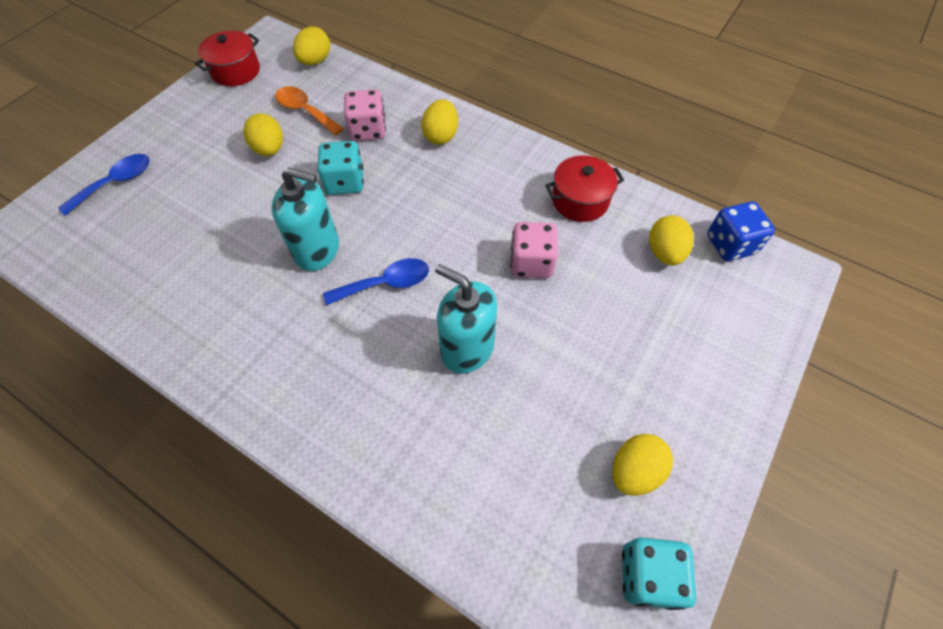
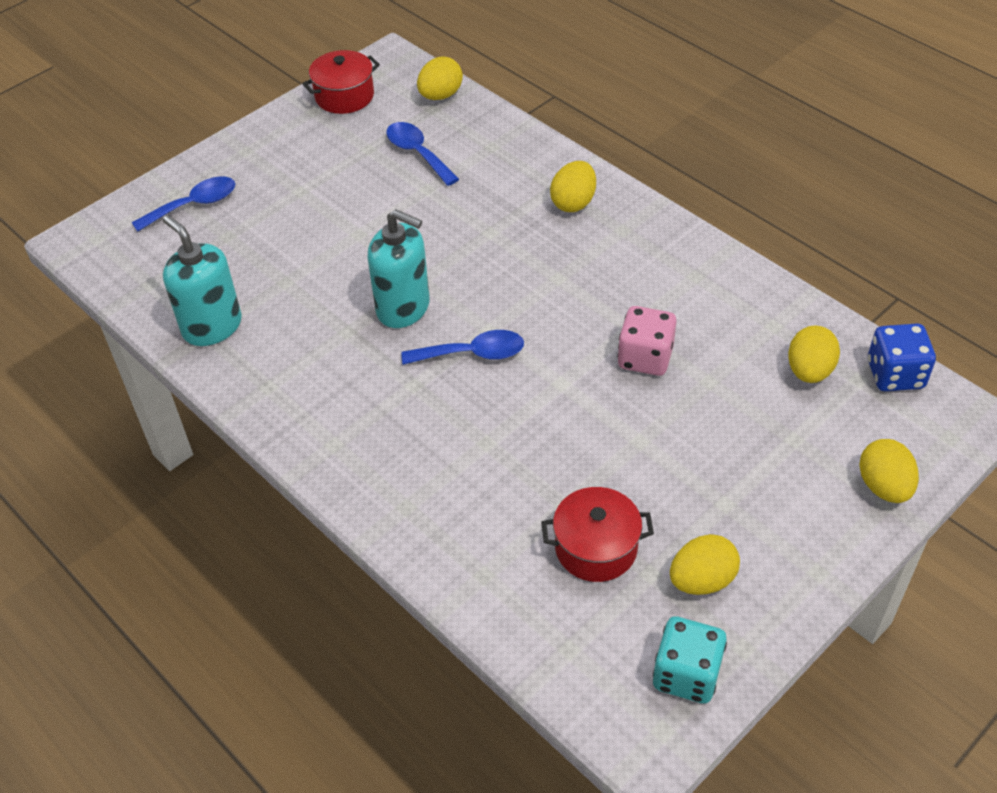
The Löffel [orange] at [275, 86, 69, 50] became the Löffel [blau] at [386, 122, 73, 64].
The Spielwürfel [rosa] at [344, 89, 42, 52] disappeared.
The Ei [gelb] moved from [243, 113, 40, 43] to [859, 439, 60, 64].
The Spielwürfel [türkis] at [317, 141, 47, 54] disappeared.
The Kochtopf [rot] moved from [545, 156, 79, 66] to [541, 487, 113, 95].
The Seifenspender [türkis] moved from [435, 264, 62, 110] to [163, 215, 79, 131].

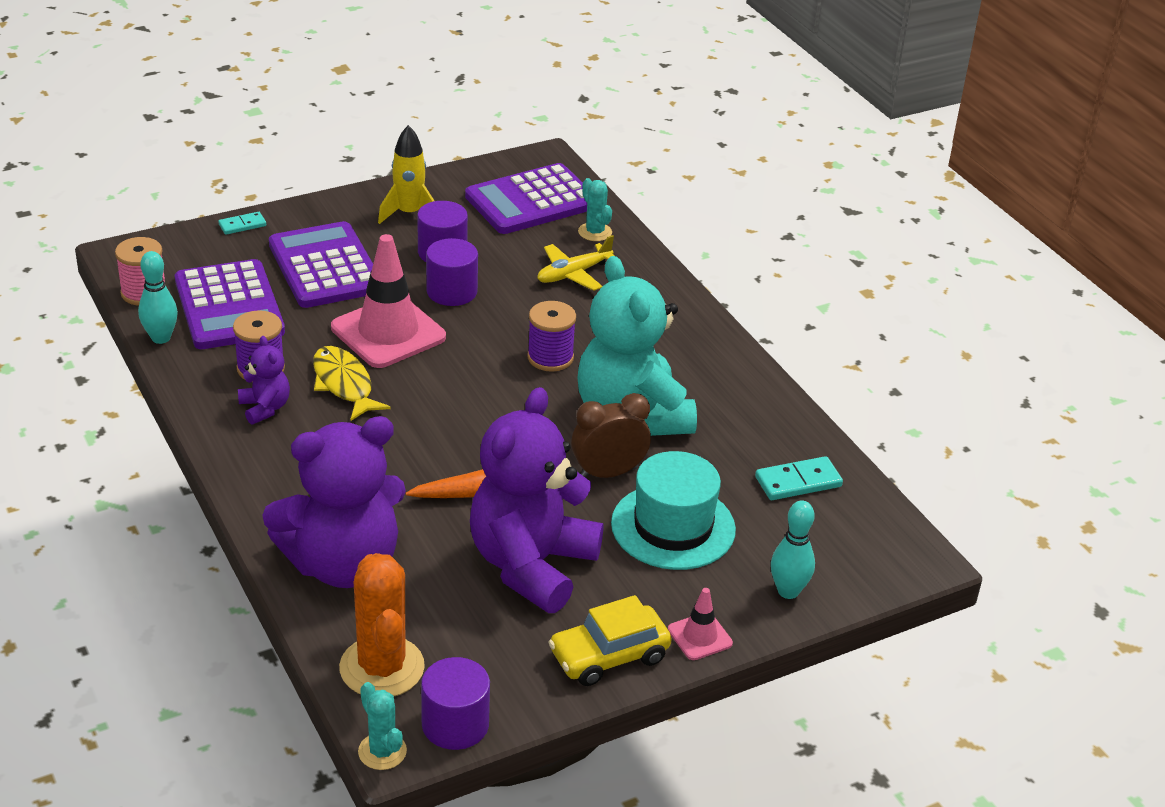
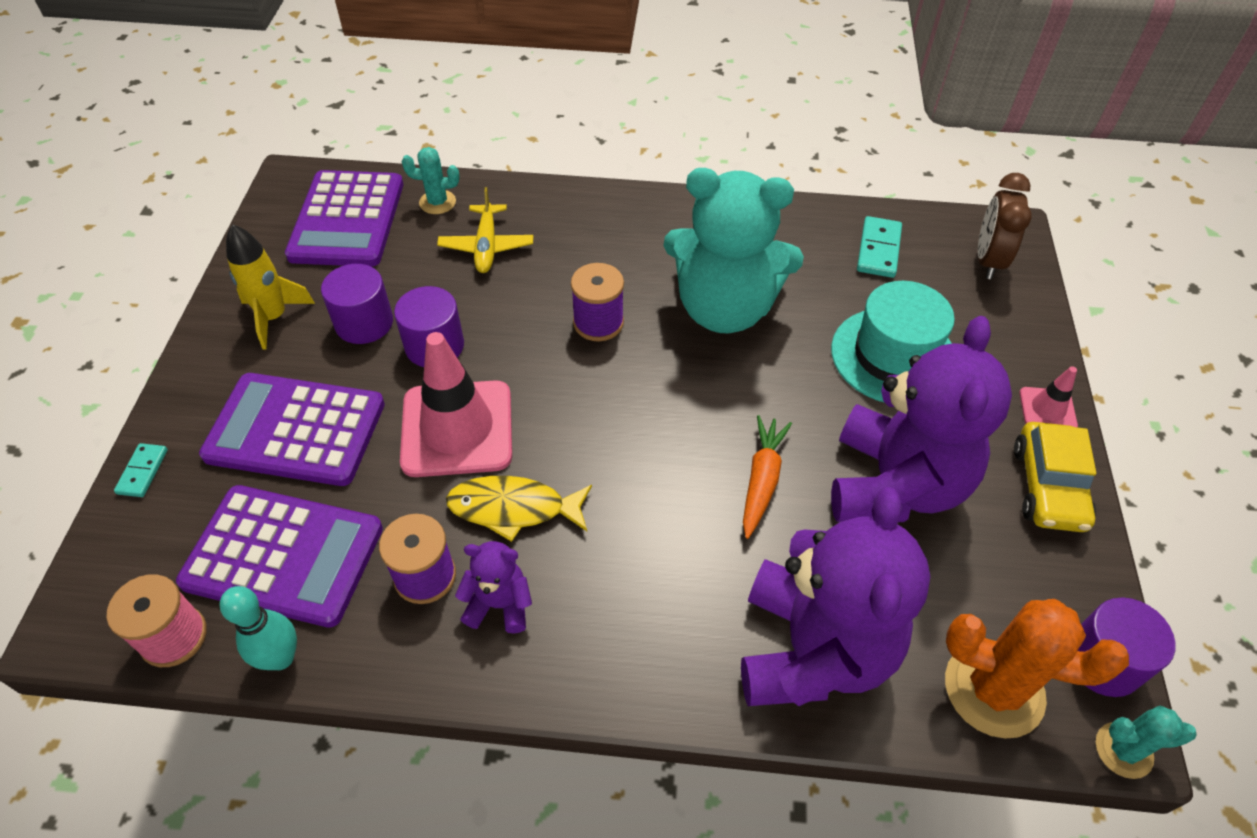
The Teddybär [lila] at [470, 387, 133, 226] turned 135 degrees counterclockwise.
The Wecker [braun] moved from [571, 393, 80, 85] to [978, 173, 54, 106].
The Bowlingkegel [türkis] at [771, 501, 44, 98] disappeared.

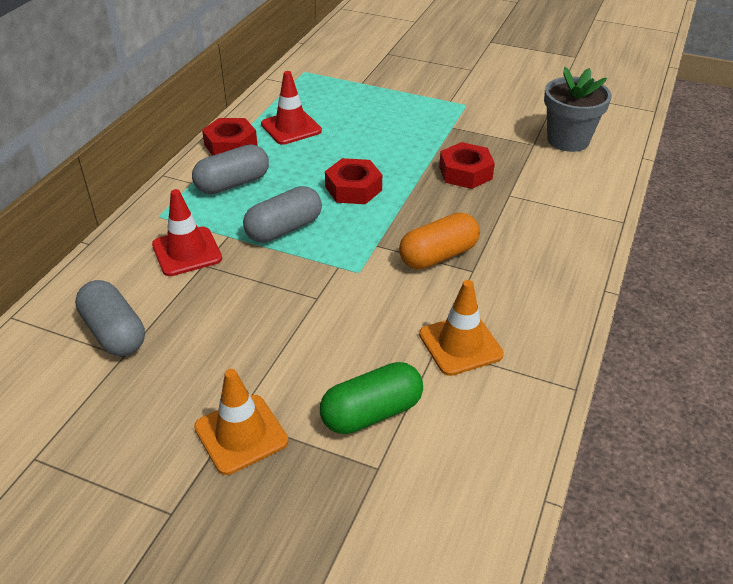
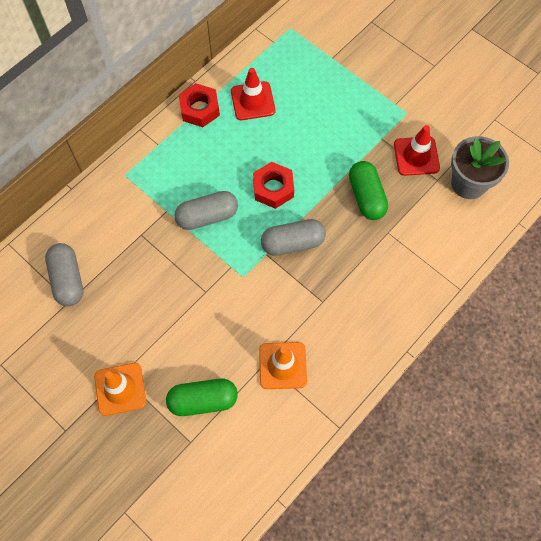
The Sechskantmutter [rot] at [439, 142, 56, 47] was replaced by the Kapsel [grün] at [349, 161, 39, 59].
The Kapsel [grau] moved from [192, 145, 77, 49] to [261, 219, 65, 37].
The Leitkegel [rot] moved from [152, 189, 70, 87] to [394, 125, 46, 51].
The Kapsel [orange] at [399, 212, 81, 57] disappeared.

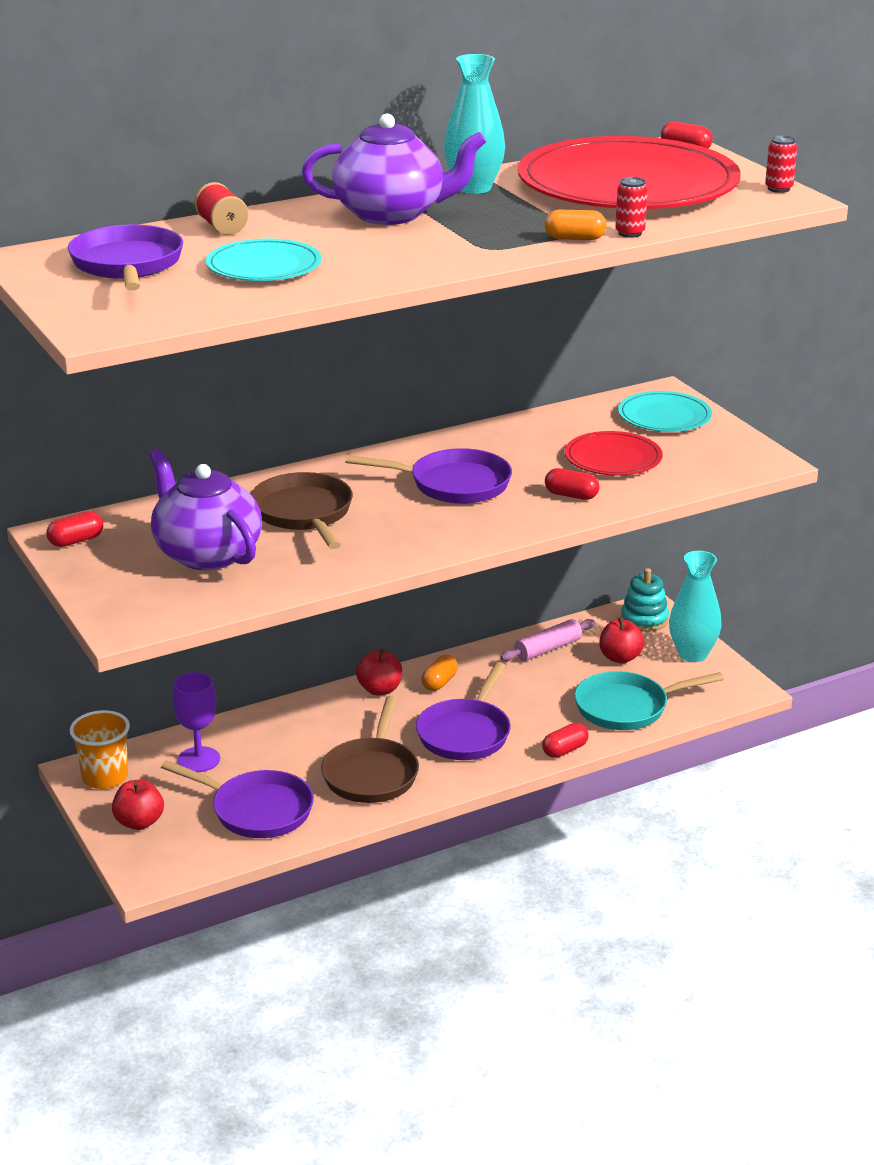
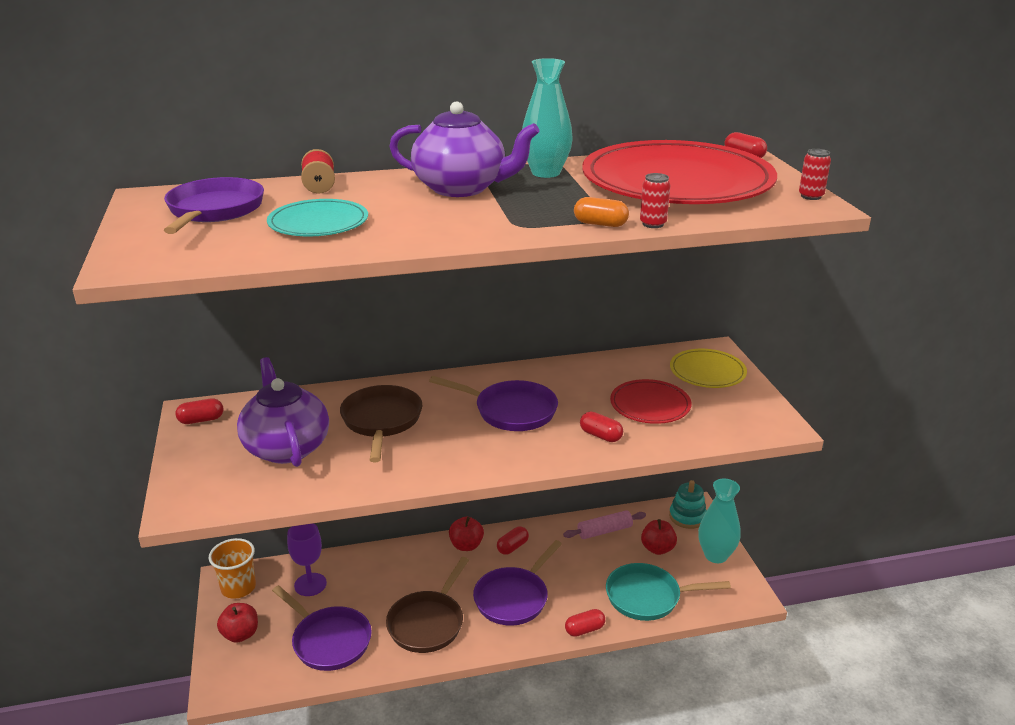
The Teller [türkis] at [618, 391, 94, 41] became the Teller [gelb] at [670, 349, 77, 39].
The Kapsel [orange] at [422, 655, 36, 36] became the Kapsel [rot] at [497, 526, 32, 29].

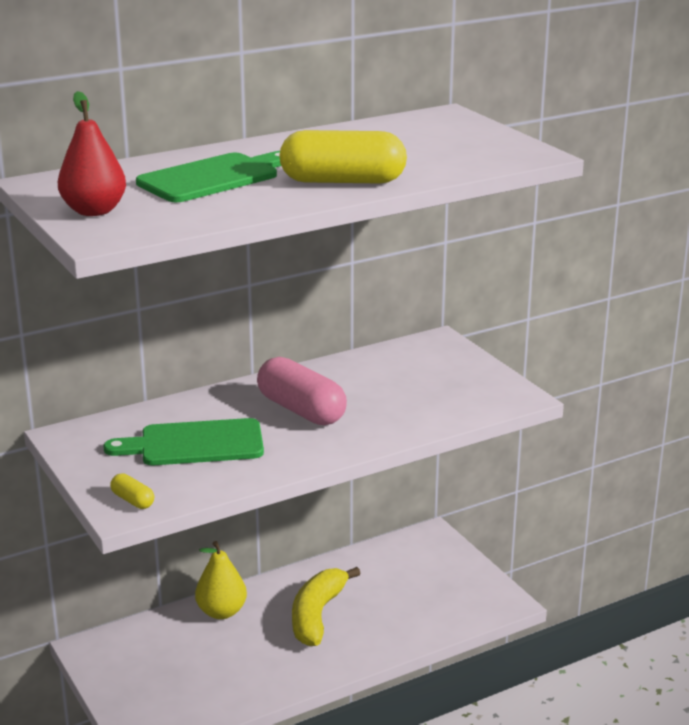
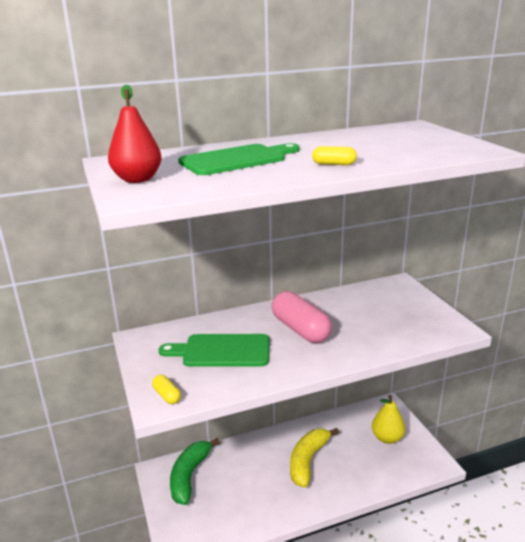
The Kapsel [gelb] at [279, 130, 128, 54] changed to 0.45 times the size.
The Birne [gelb] moved from [195, 541, 52, 78] to [372, 395, 33, 49].
The Banane [grün] at [170, 438, 50, 67] appeared.

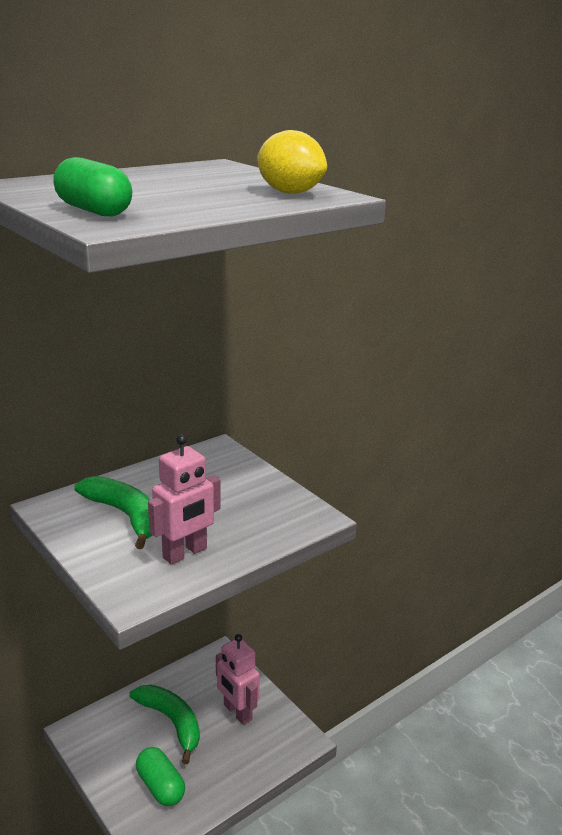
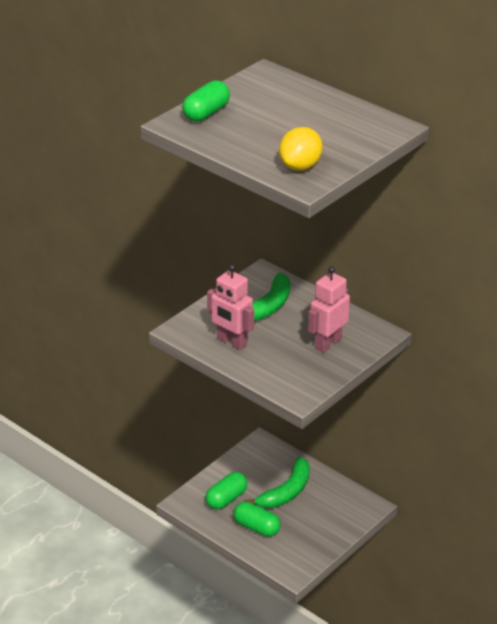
The Roboter [rosa] moved from [216, 634, 44, 91] to [308, 266, 42, 87].
The Kapsel [grün] at [233, 502, 48, 35] appeared.

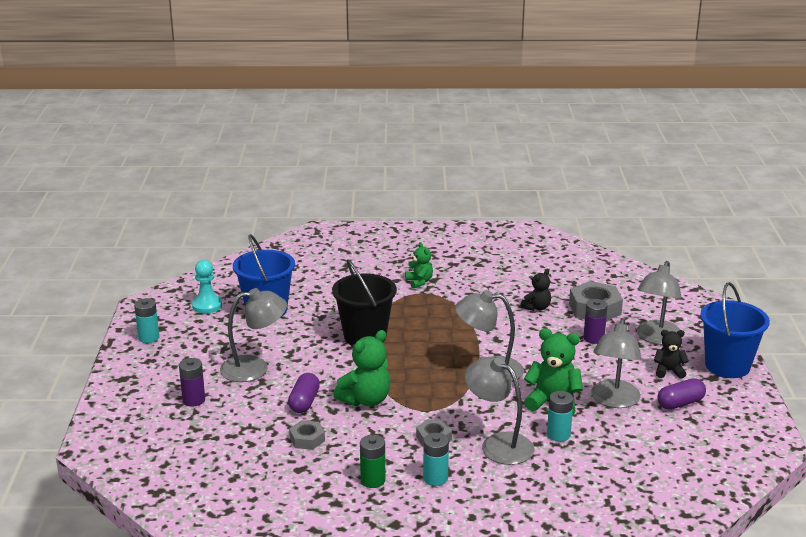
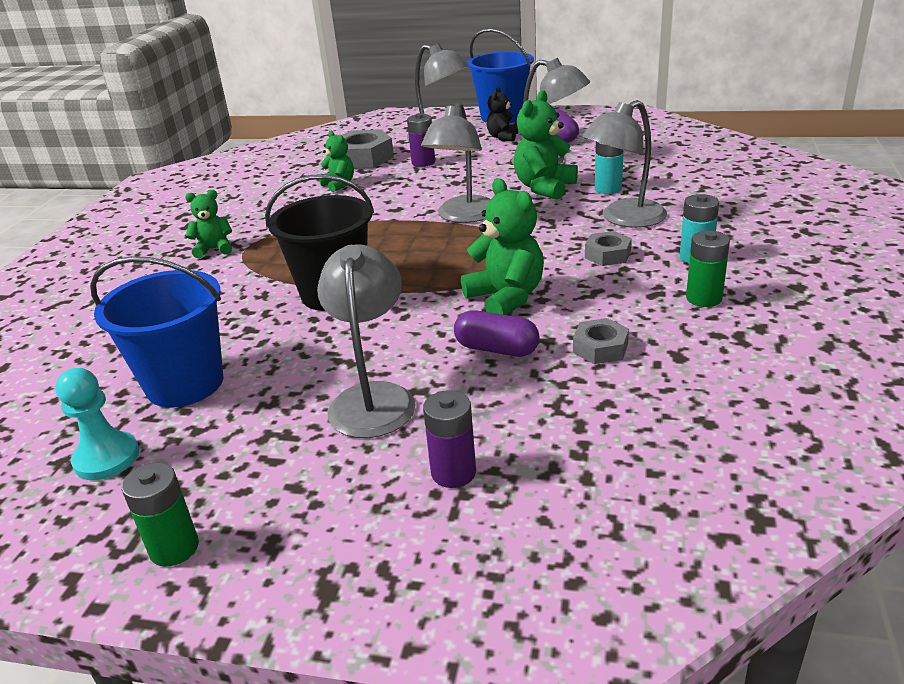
The Teddybär [schwarz] at [520, 269, 31, 42] became the Teddybär [grün] at [319, 131, 35, 61].
The Batterie [türkis] at [134, 298, 25, 45] became the Batterie [grün] at [121, 462, 78, 105].

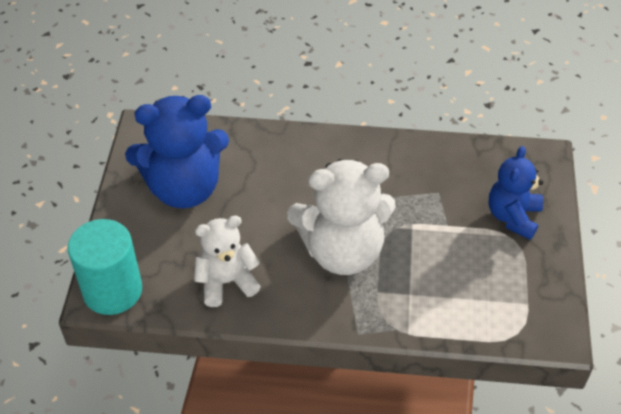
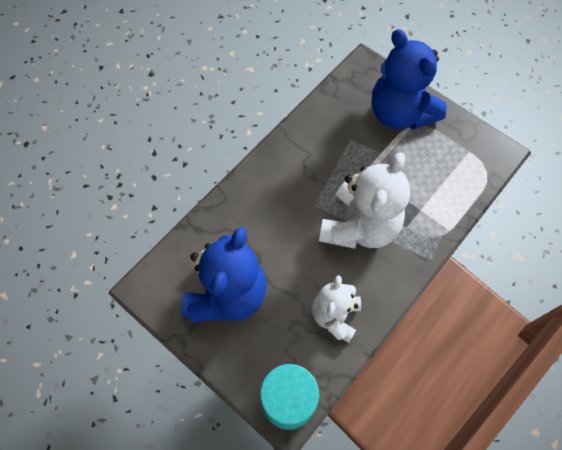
The Teddybär [blau] at [489, 146, 54, 94] changed to 1.64 times the size.

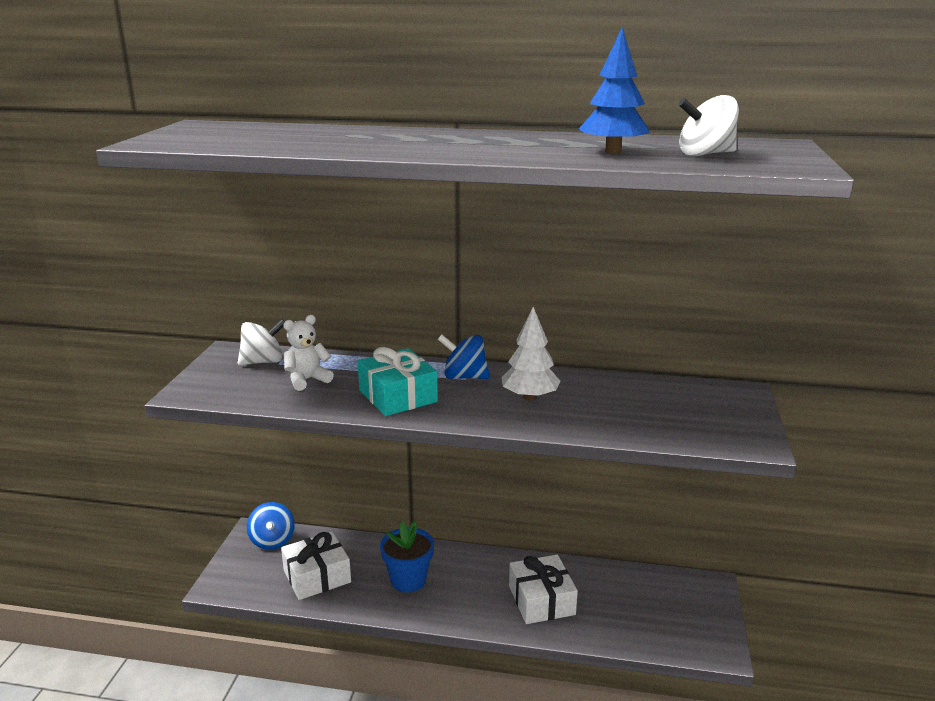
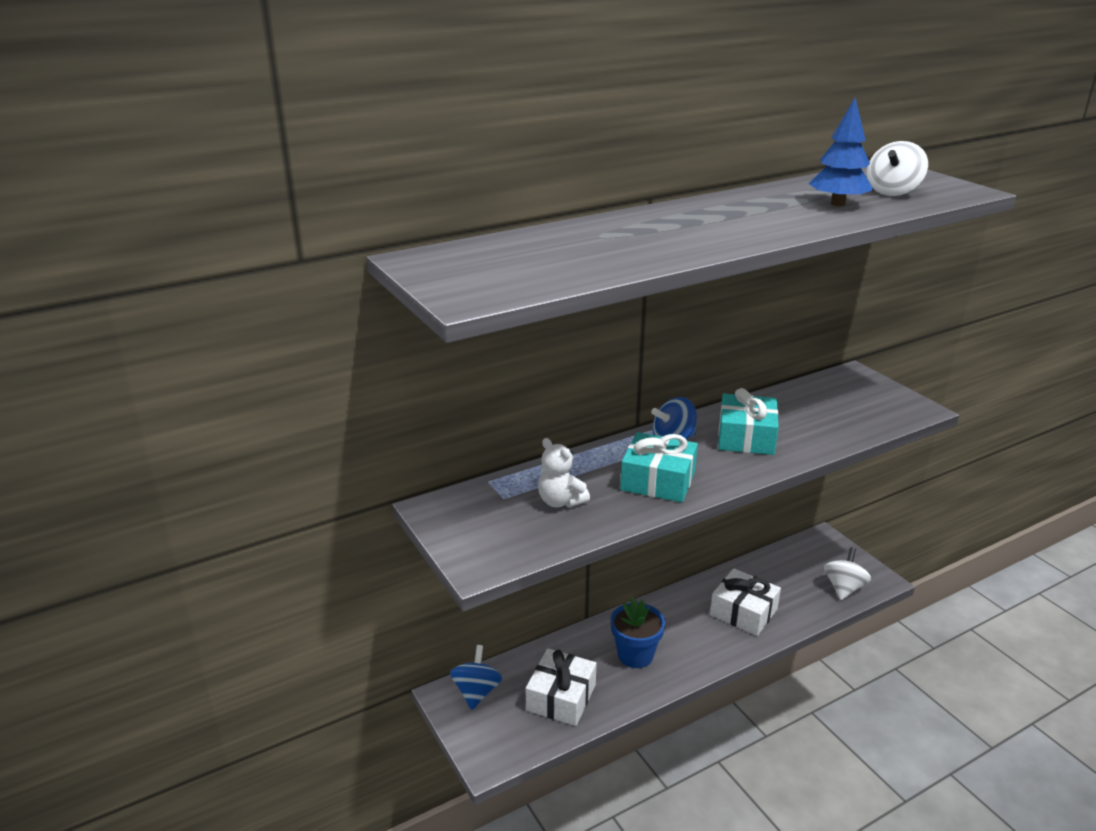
The Baum [weiß] at [502, 307, 59, 94] was replaced by the Geschenk [türkis] at [718, 388, 61, 67].
The Teddybär [weiß] at [283, 315, 51, 76] turned 60 degrees counterclockwise.
The Kreisel [weiß] moved from [238, 319, 47, 46] to [824, 548, 47, 52].
The Kreisel [blau] at [247, 502, 48, 48] turned 120 degrees counterclockwise.

